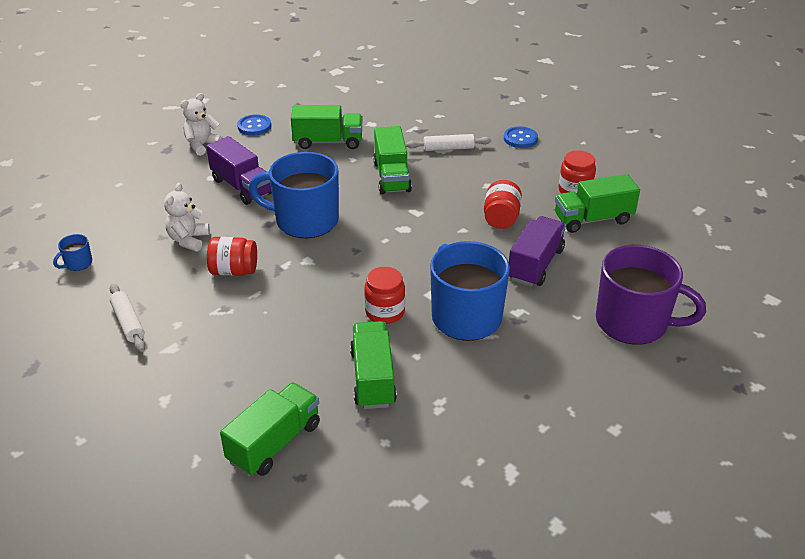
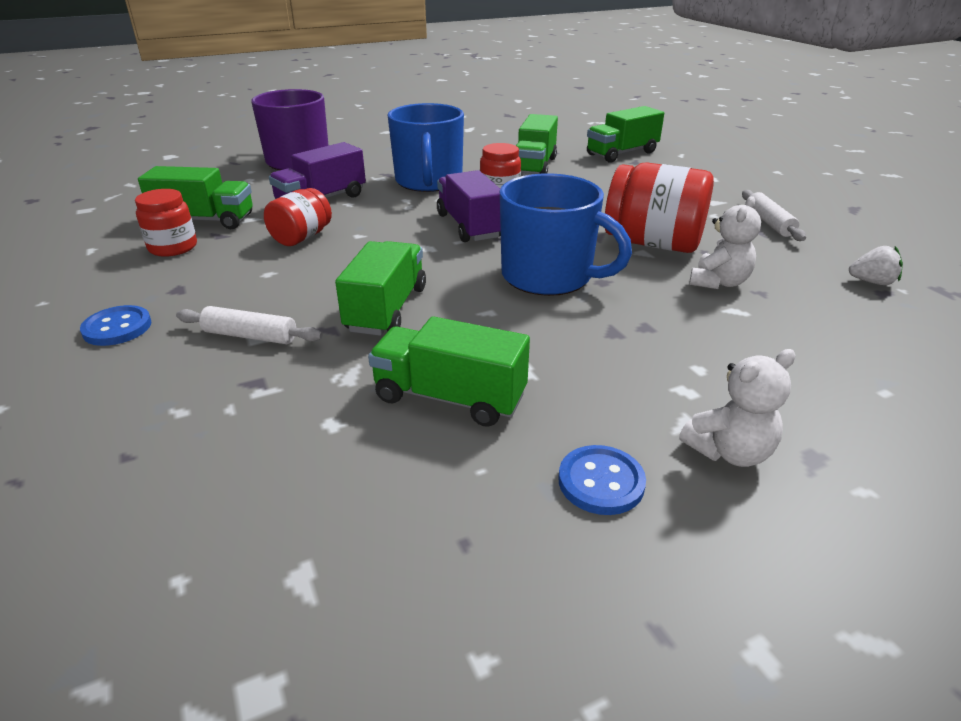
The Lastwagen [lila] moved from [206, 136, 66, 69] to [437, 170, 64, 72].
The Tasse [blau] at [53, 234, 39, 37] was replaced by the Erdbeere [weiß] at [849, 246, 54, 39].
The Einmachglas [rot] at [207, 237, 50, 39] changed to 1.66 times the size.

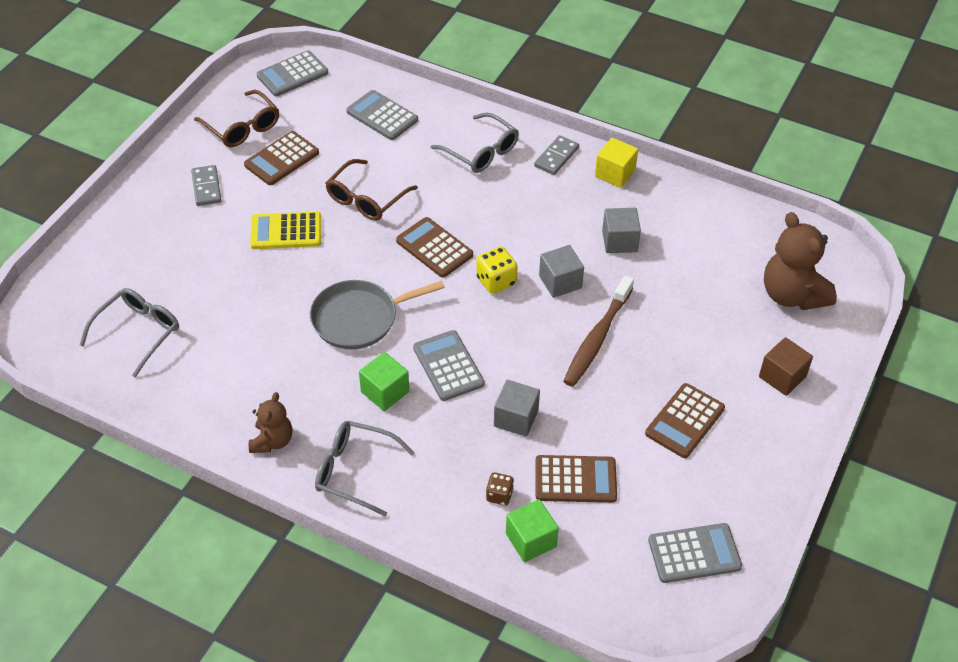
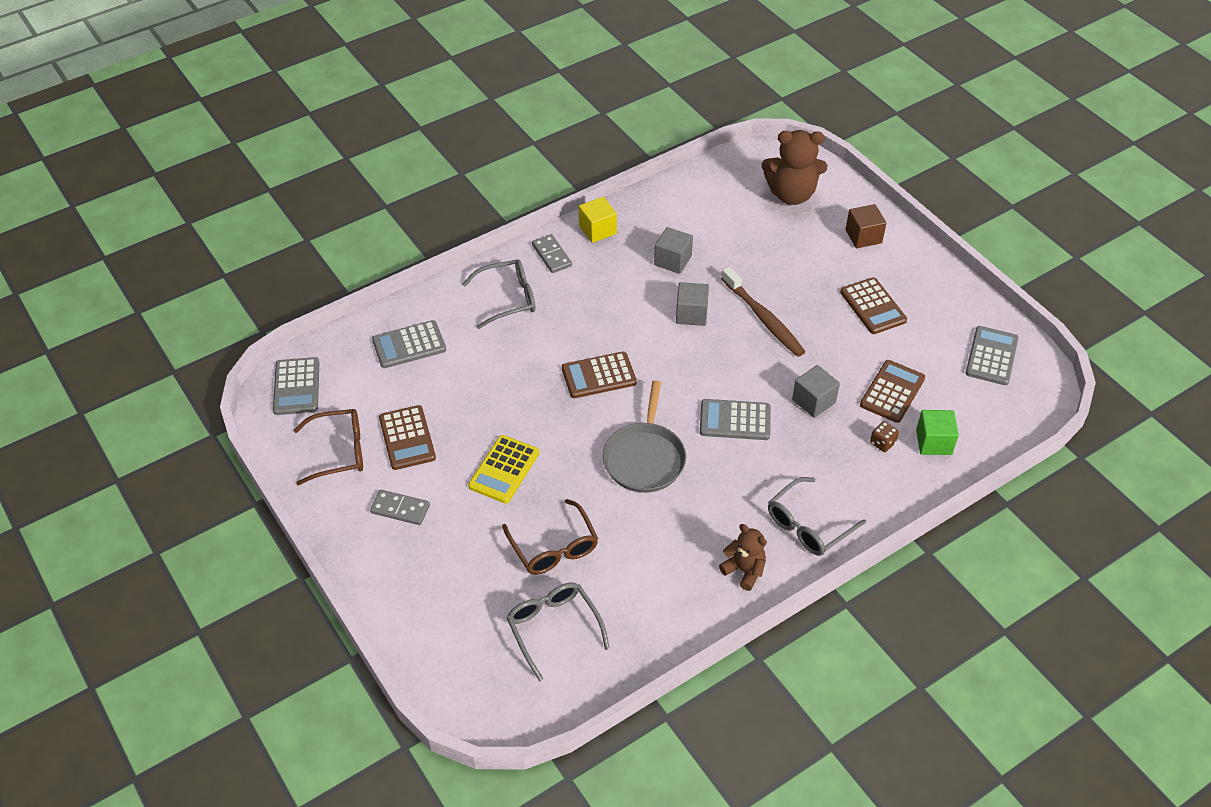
The Brille [braun] moved from [325, 159, 93, 62] to [502, 499, 96, 76].
The Spielwürfel [gelb] at [476, 246, 42, 48] disappeared.
The Kubus [grün] at [359, 352, 50, 59] disappeared.

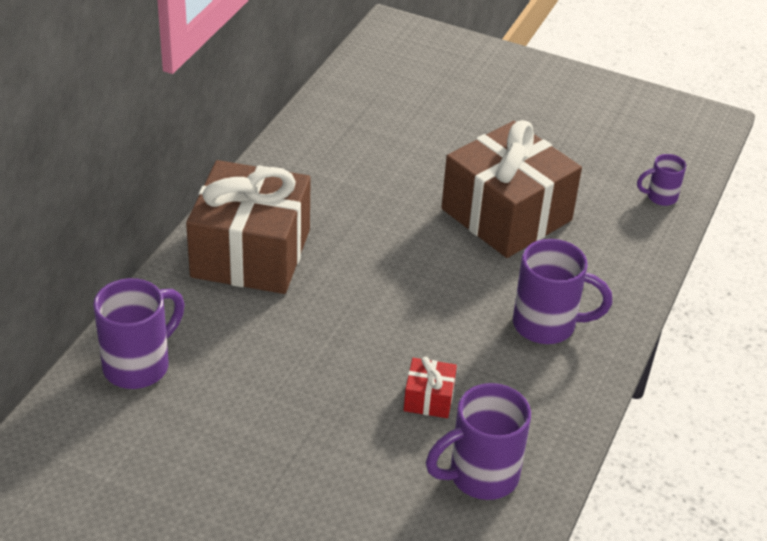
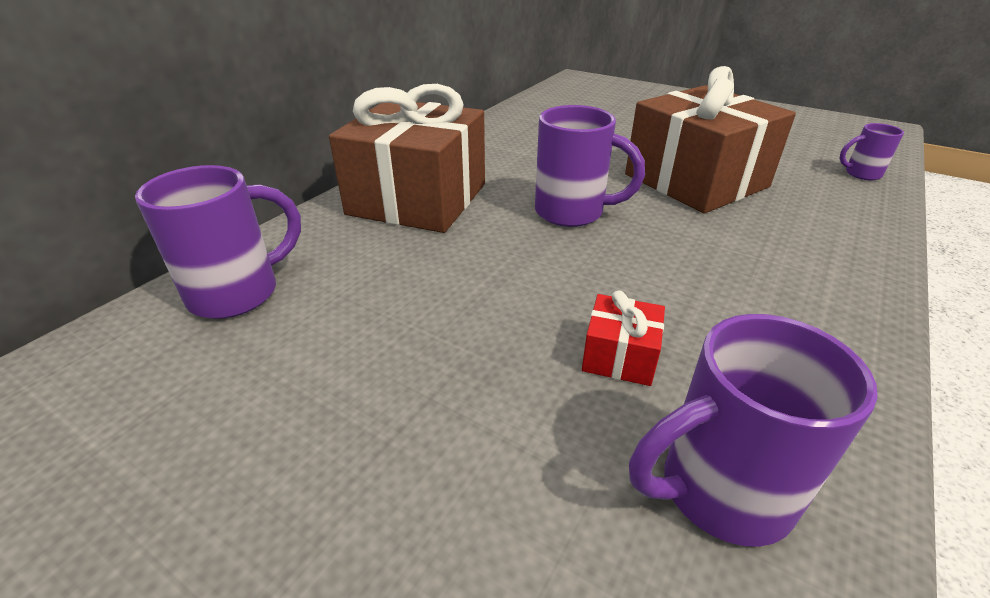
The Tasse [lila] moved from [513, 239, 99, 105] to [535, 105, 110, 122].

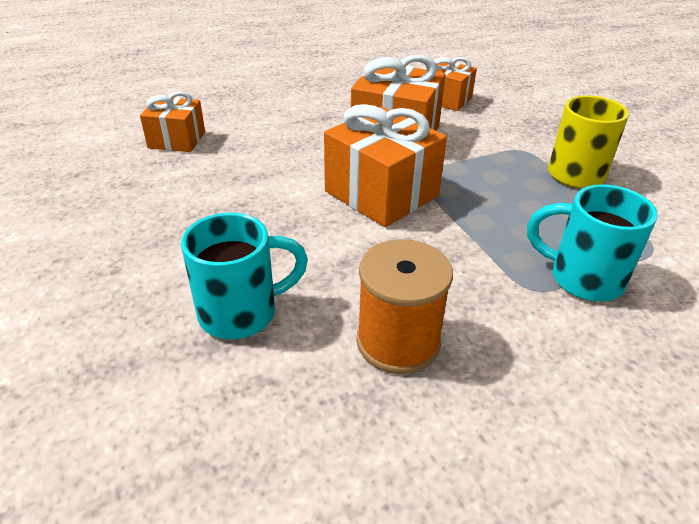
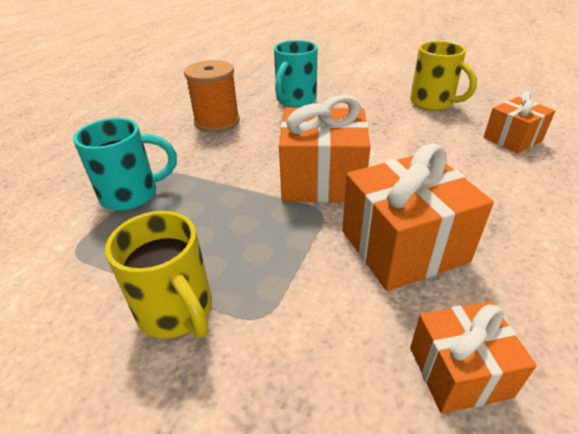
The Tasse [gelb] at [410, 41, 67, 70] appeared.

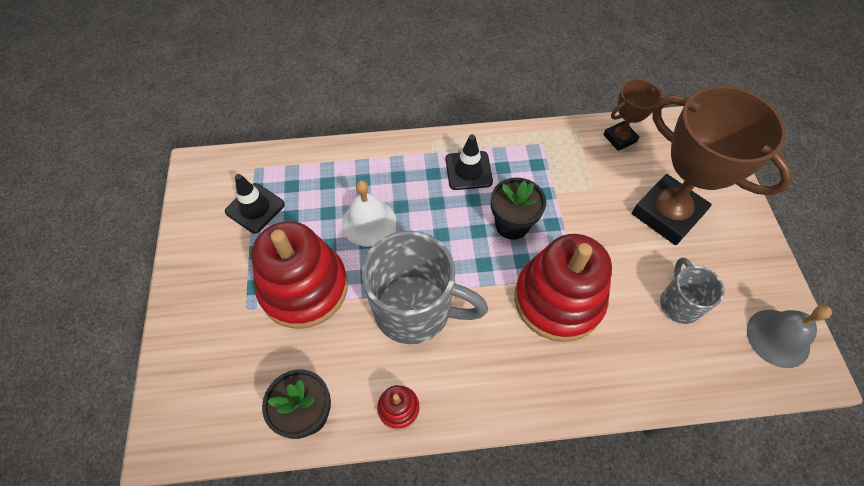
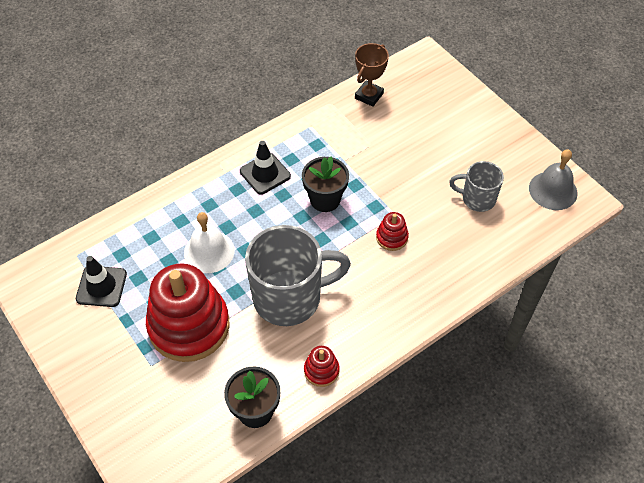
The Pokal [braun] at [632, 86, 161, 159] disappeared.
The Stapelspielzeug [rot] at [514, 234, 98, 108] changed to 0.42 times the size.
The Tasse [grau] at [660, 257, 64, 67] turned 45 degrees counterclockwise.

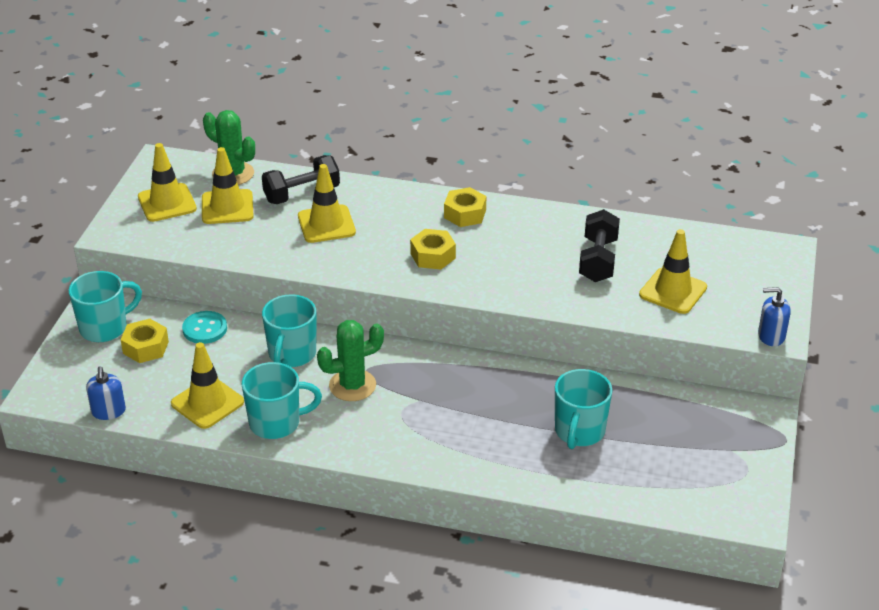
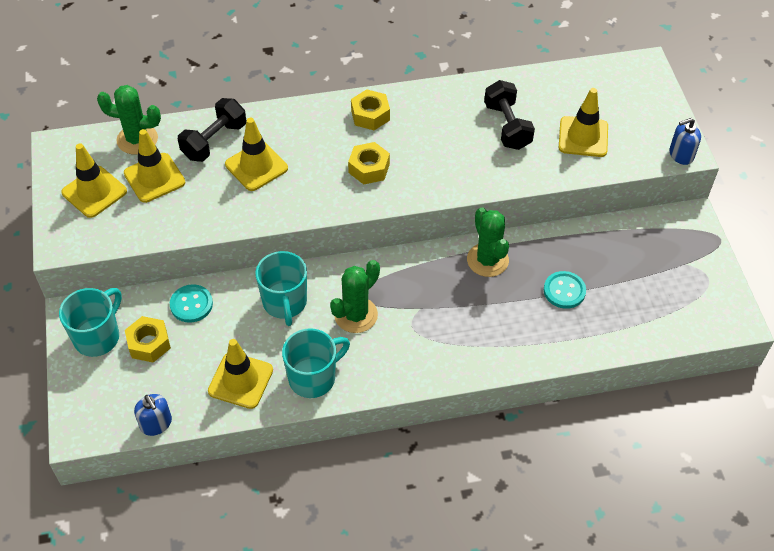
The Tasse [türkis] at [555, 369, 57, 80] was replaced by the Knopf [türkis] at [544, 271, 42, 38].
The Kaktus [grün] at [467, 208, 42, 69] appeared.

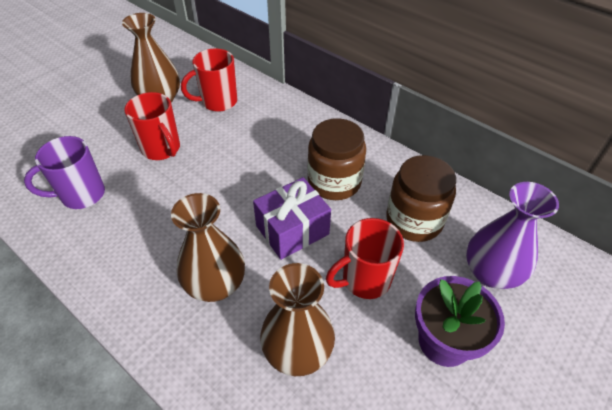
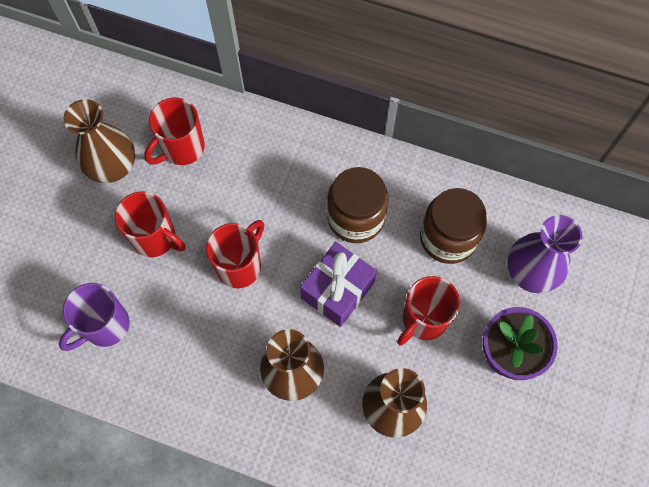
The Tasse [rot] at [206, 220, 58, 68] appeared.

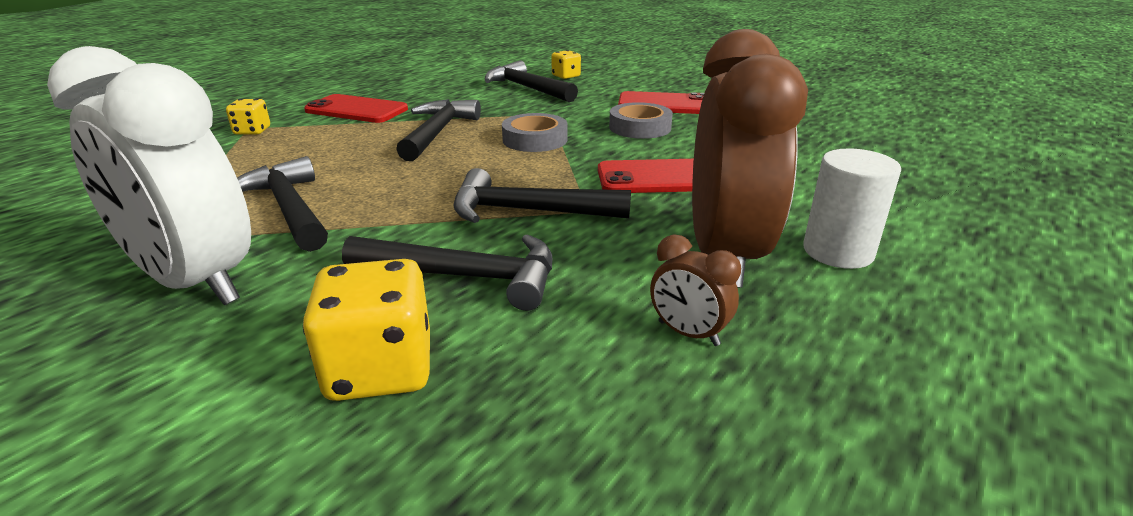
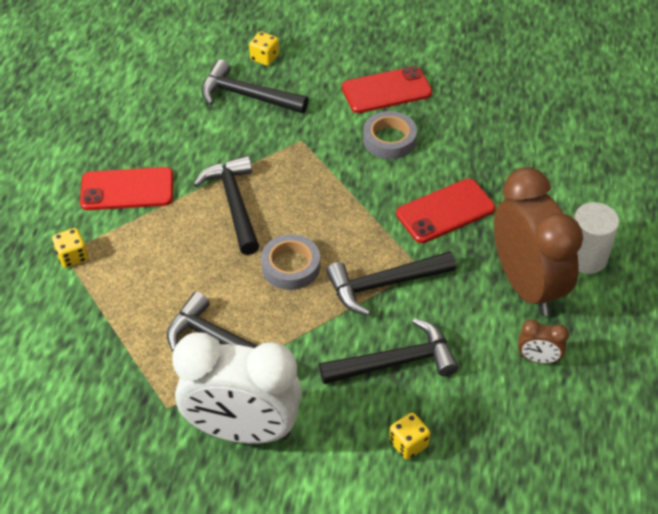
The Klebeband [grau] moved from [502, 113, 66, 39] to [261, 234, 59, 56].
The Spielwürfel [gelb] at [303, 259, 127, 142] changed to 0.57 times the size.

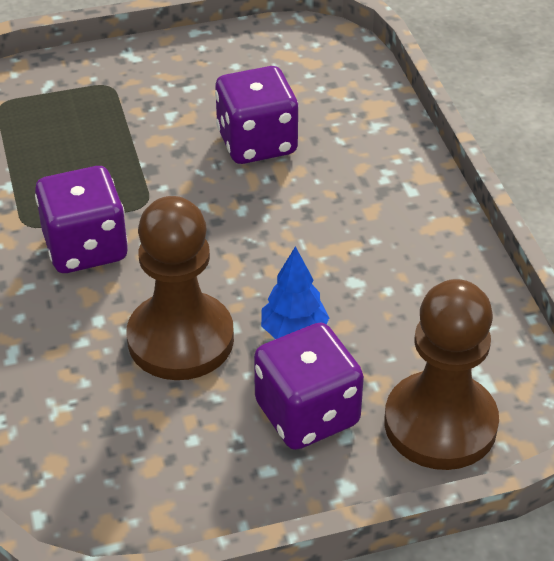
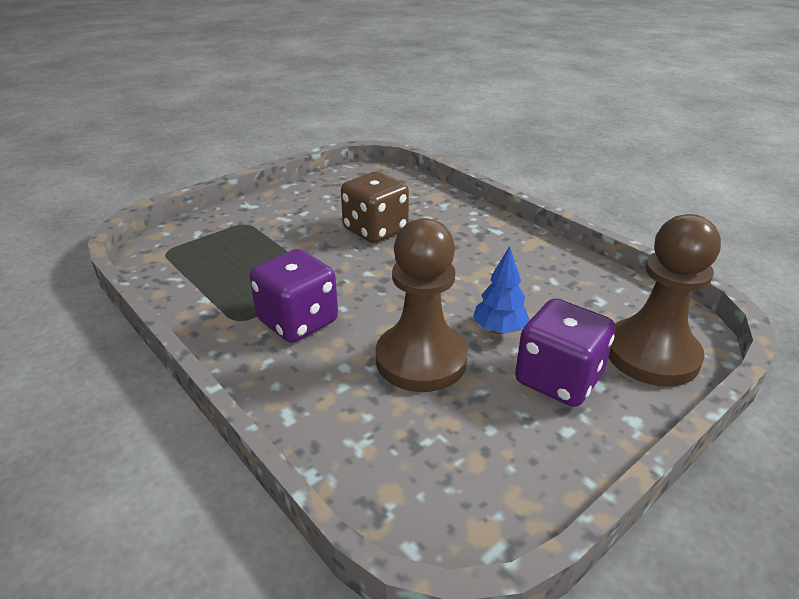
The Spielwürfel [lila] at [215, 66, 84, 98] became the Spielwürfel [braun] at [341, 172, 68, 71].

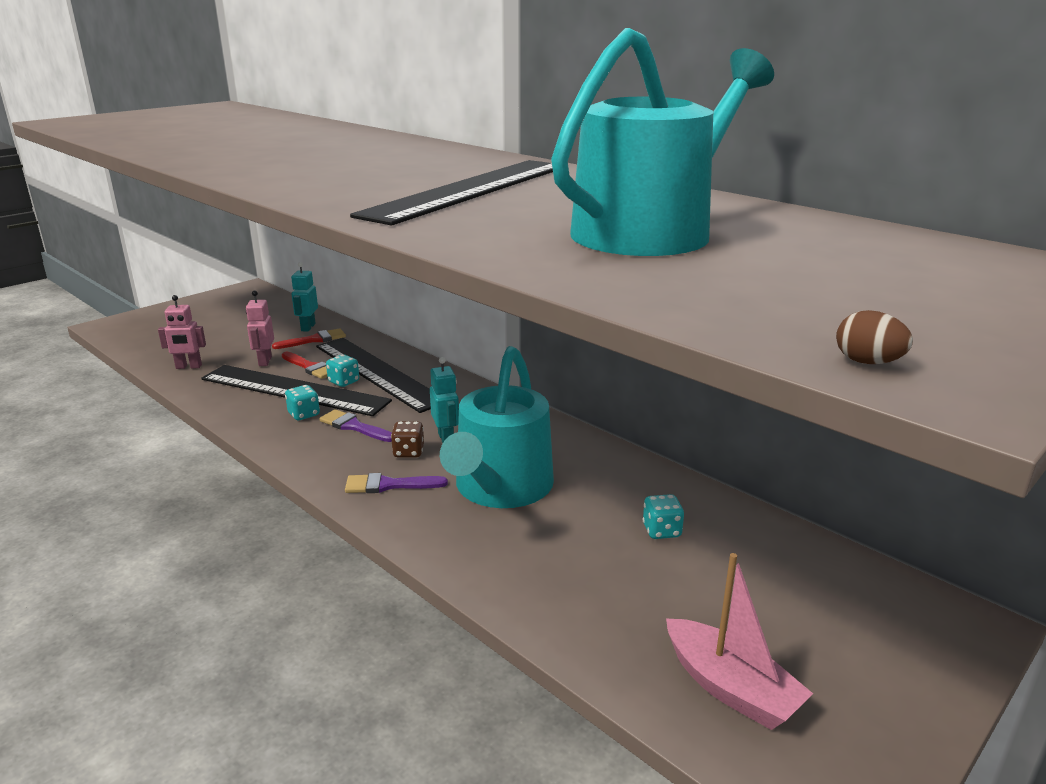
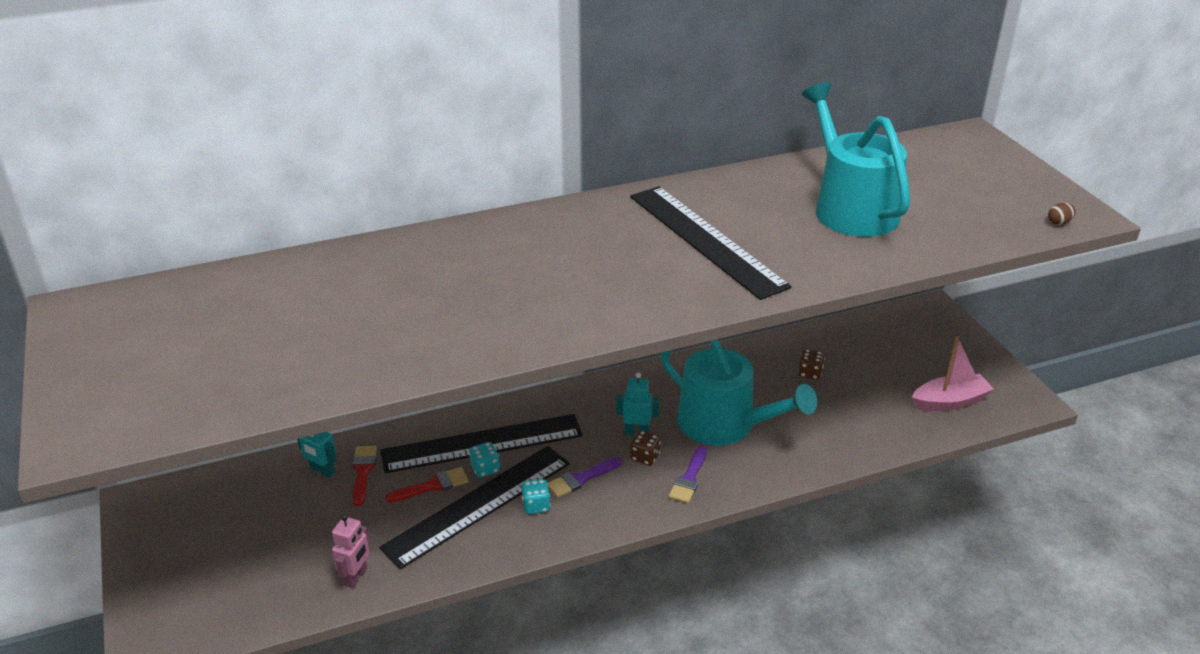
The Roboter [rosa] at [246, 291, 28, 75] disappeared.
The Spielwürfel [türkis] at [643, 494, 41, 45] became the Spielwürfel [braun] at [798, 349, 27, 31].

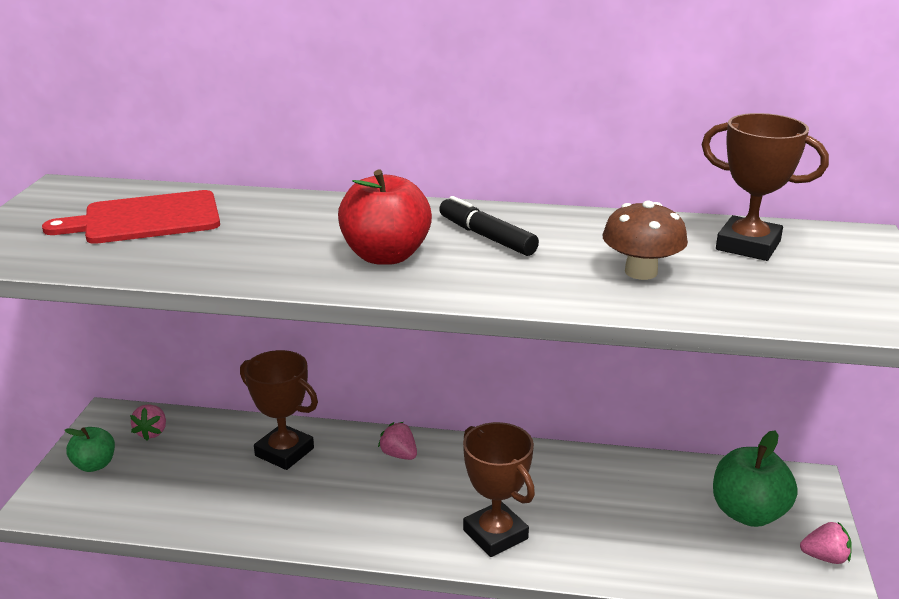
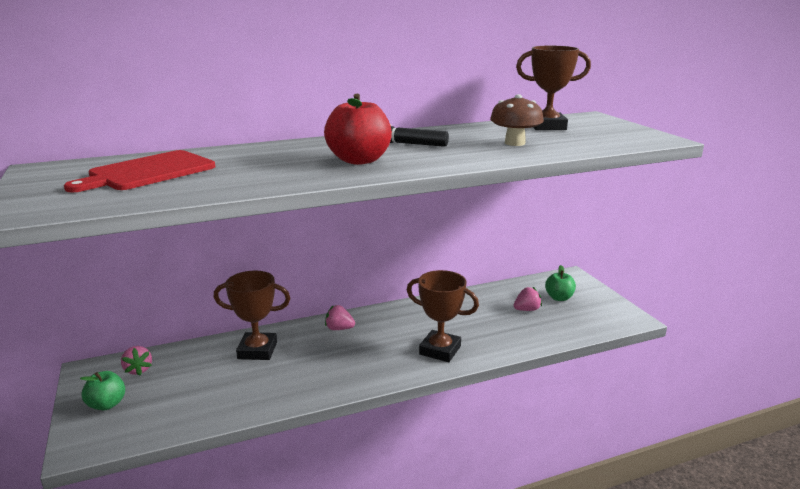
The Apfel [grün] at [713, 430, 85, 97] changed to 0.61 times the size.
The Erdbeere [rosa] moved from [800, 522, 52, 42] to [513, 287, 29, 24].

